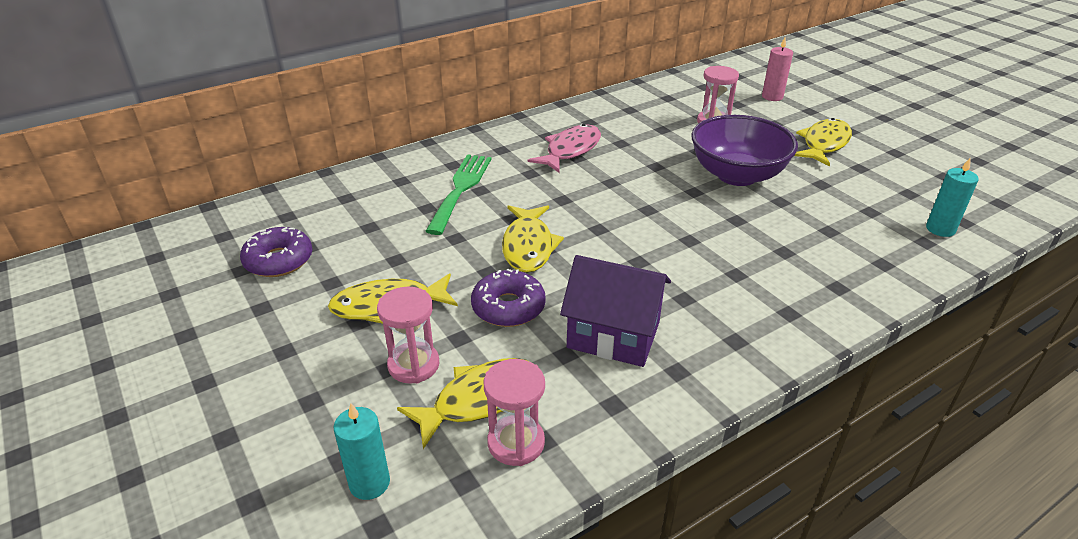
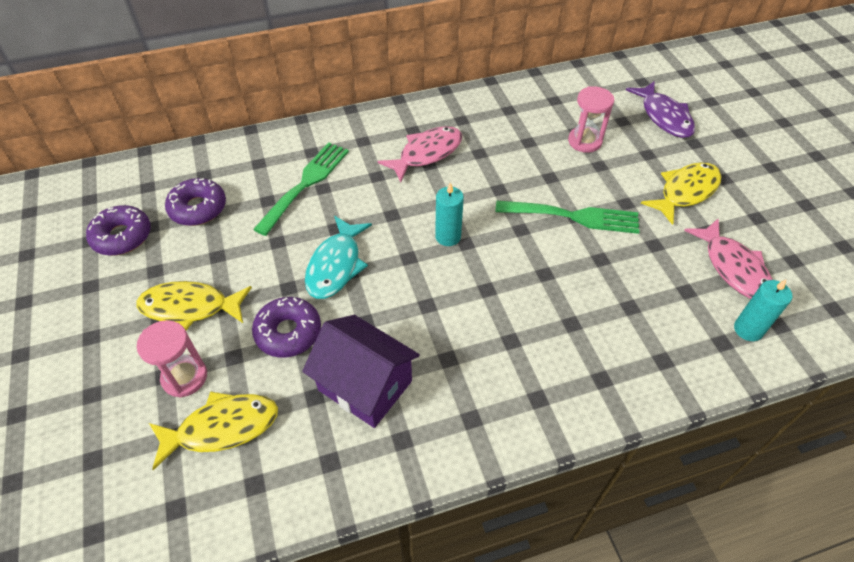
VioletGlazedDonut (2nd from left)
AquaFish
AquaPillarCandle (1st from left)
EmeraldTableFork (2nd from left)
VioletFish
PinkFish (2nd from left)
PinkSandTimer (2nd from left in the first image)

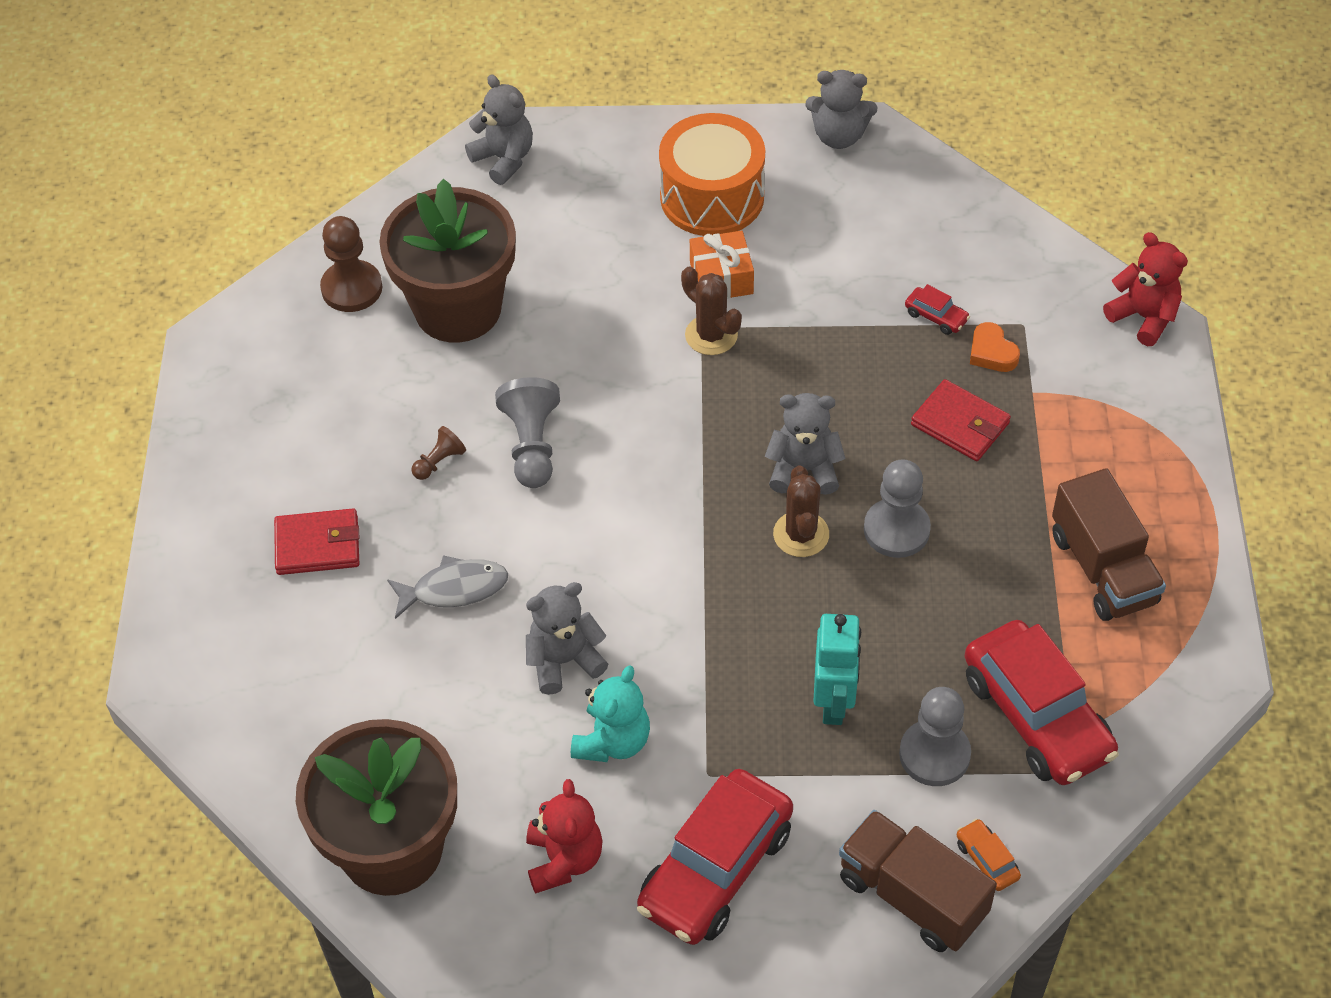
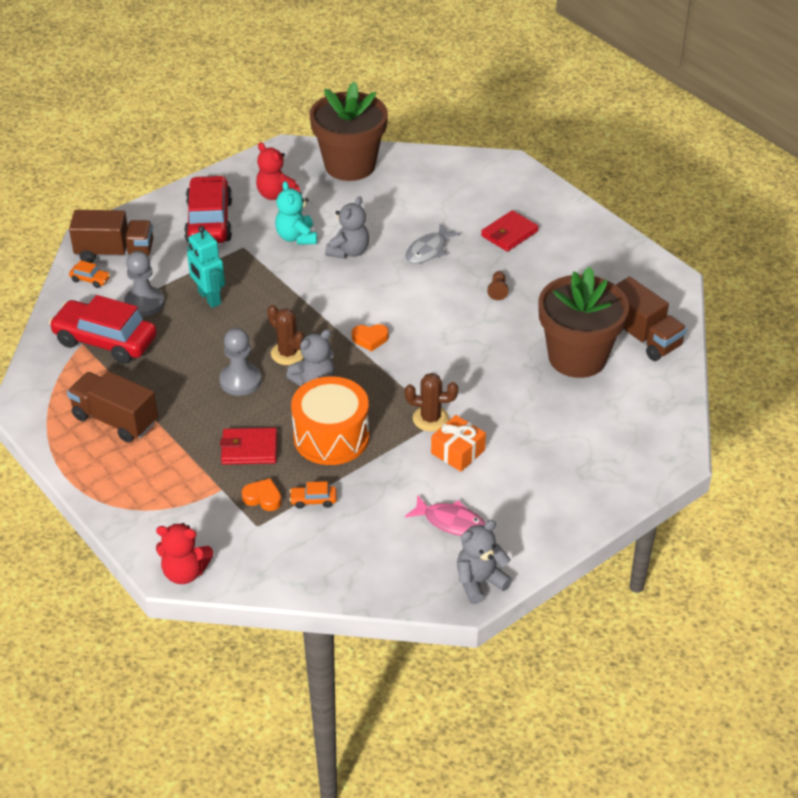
BrightOrangeCar (2nd from left)
BrightOrangeSnareDrum
BrightOrangeLoveHeart (2nd from left)
PinkFish
BrownToyTruck (3rd from left)
GrayTeddyBear (1st from left in the first image)
GrayGamePawn (1st from left in the first image)

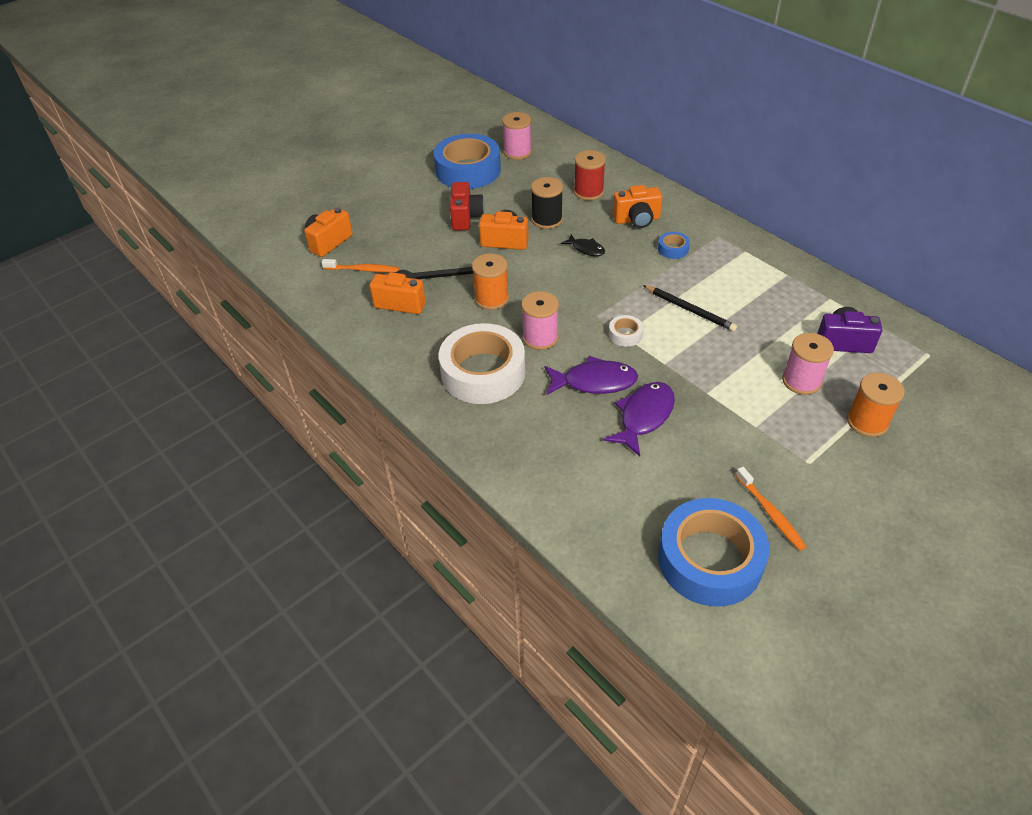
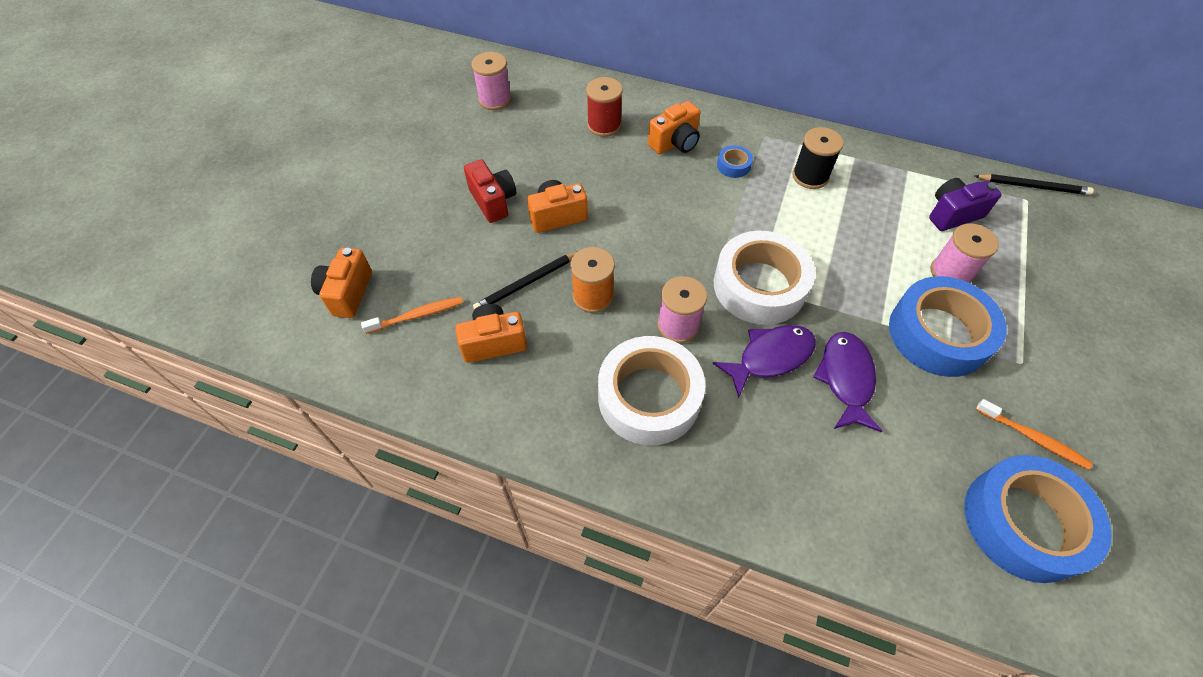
WhiteRollOfTape (2nd from left)
EbonyBobbin
RoyalBlueRollOfTape (2nd from left)
EbonyWoodenPencil (2nd from left)
EbonyFish
BrightOrangeBobbin (2nd from left in the first image)

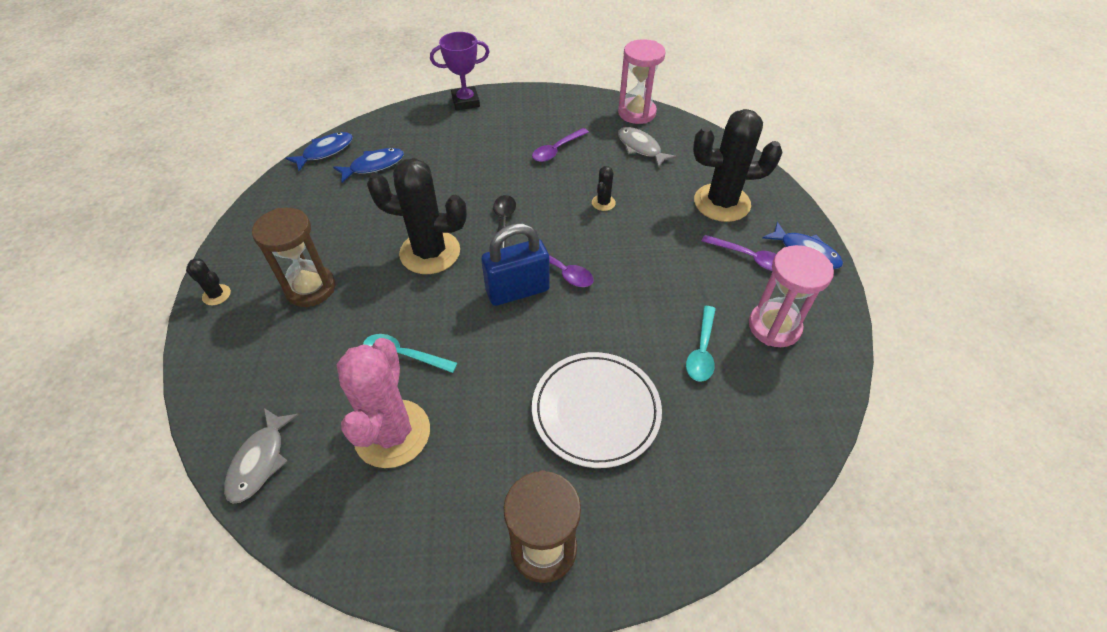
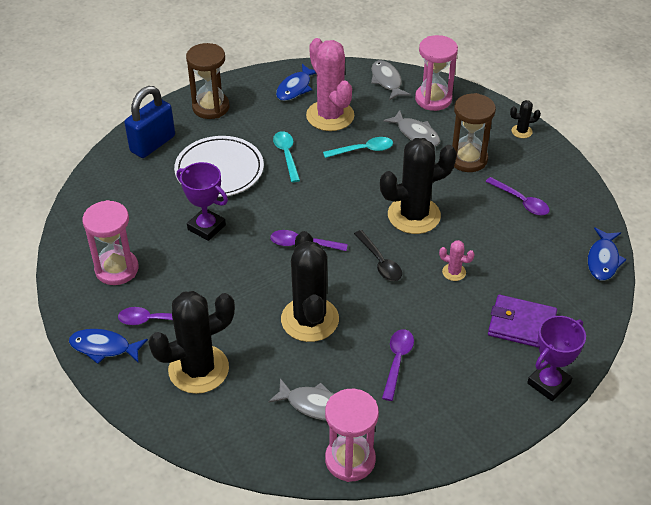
RoyalBlueSmallLock
VioletAwardCup (1st from left)
AquaTeaspoon (1st from left)
RoyalBlueFish (2nd from left)
EbonySaguaroCactus (2nd from left)
GrayFish (3rd from left)
PinkSandTimer (3rd from left)
PinkSaguaroCactus (2nd from left)
VioletTeaspoon (4th from left)
VioletCardWallet

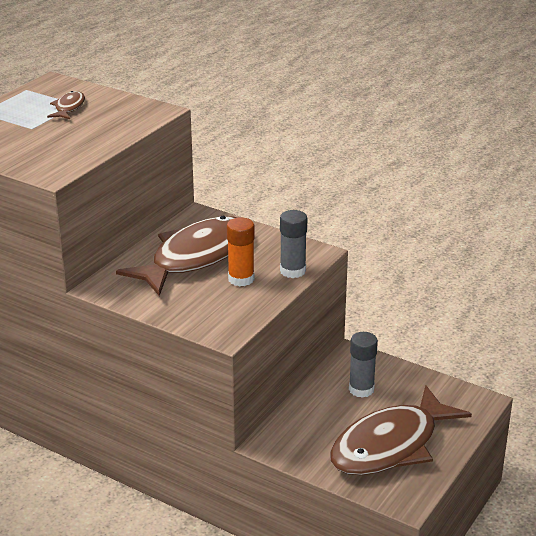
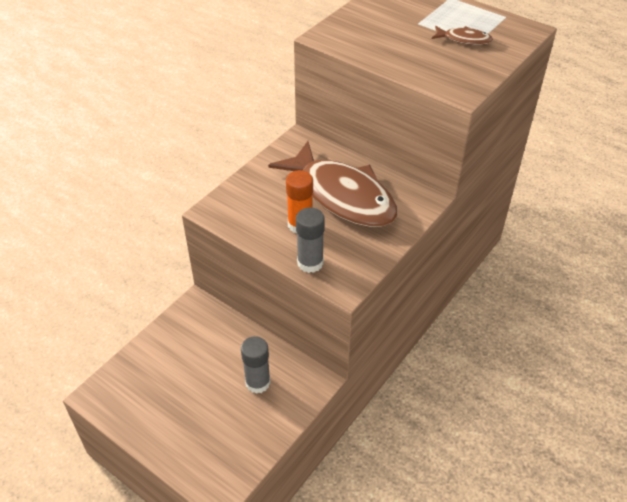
BrownFish (3rd from left in the first image)

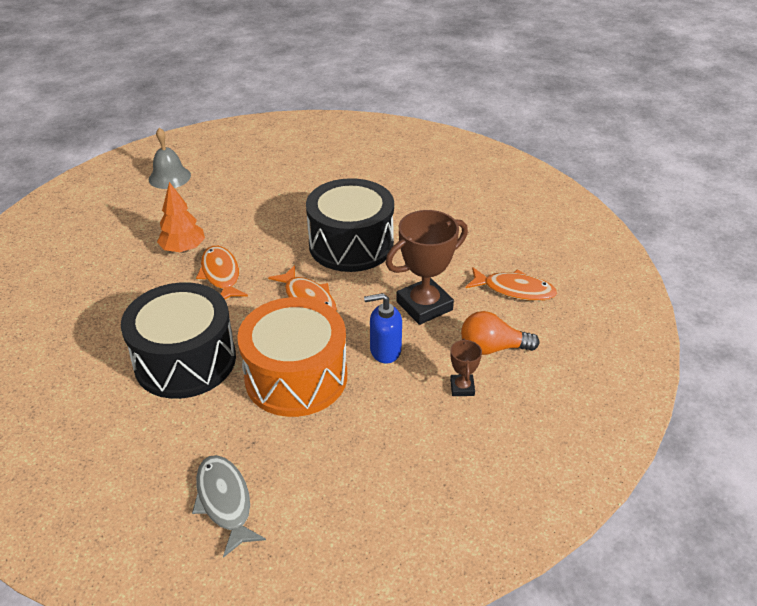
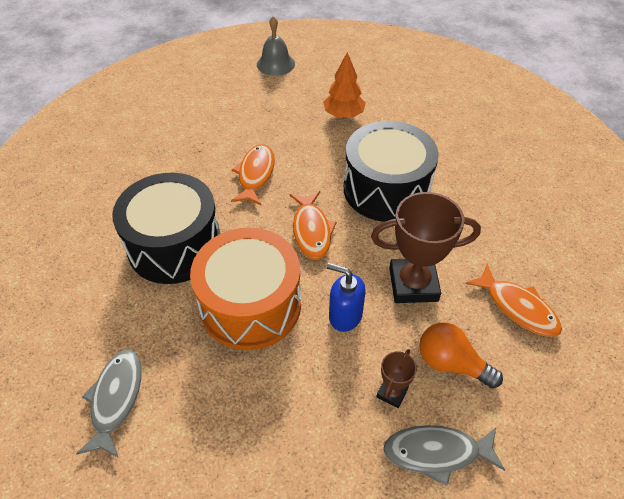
BrightOrangeTree
GrayFish (2nd from left)

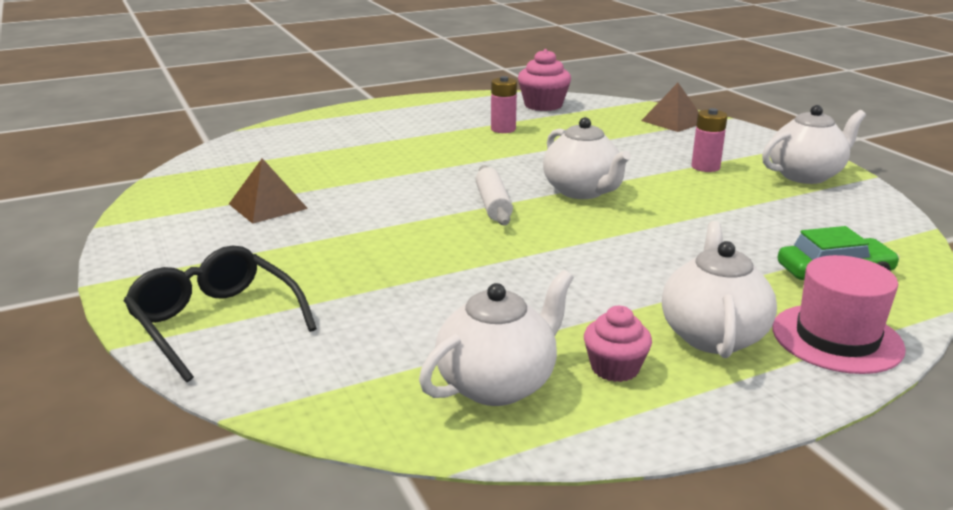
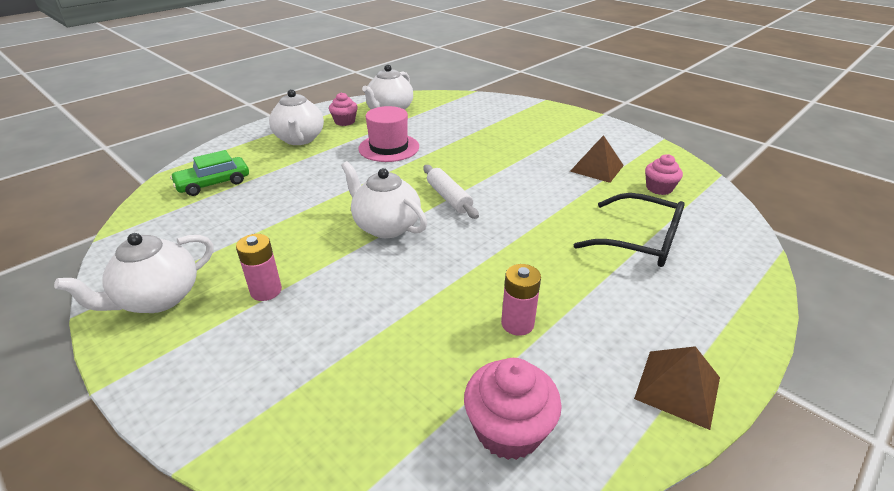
PinkTopHat
EbonyEyeglasses
BrownSolidPyramid (2nd from left)
PinkCupcake (3rd from left)

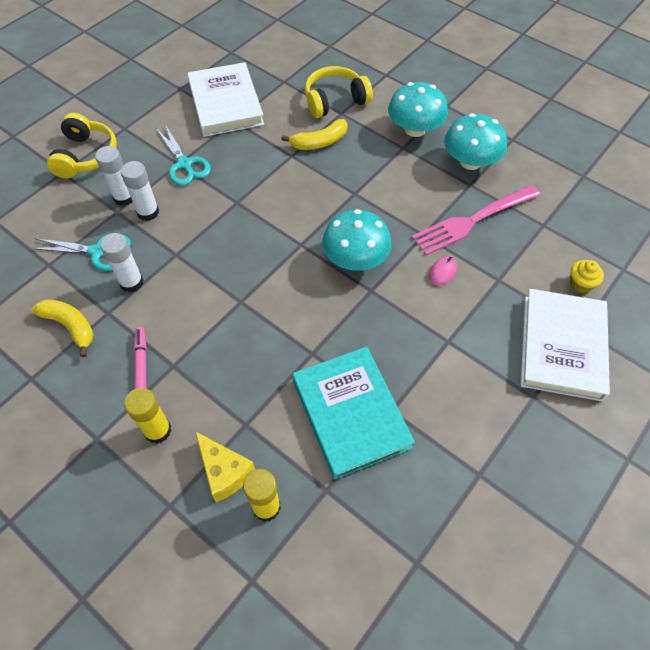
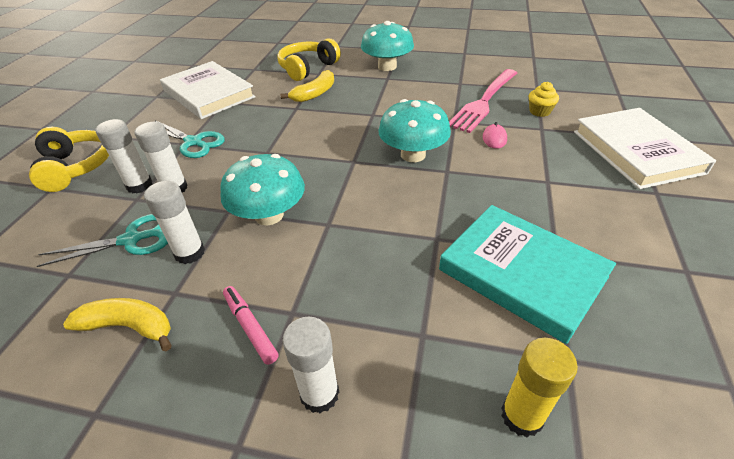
AquaToadstool (1st from left)
WhiteGlue (4th from left)
GoldenCupcake
GoldenCheeseWedge

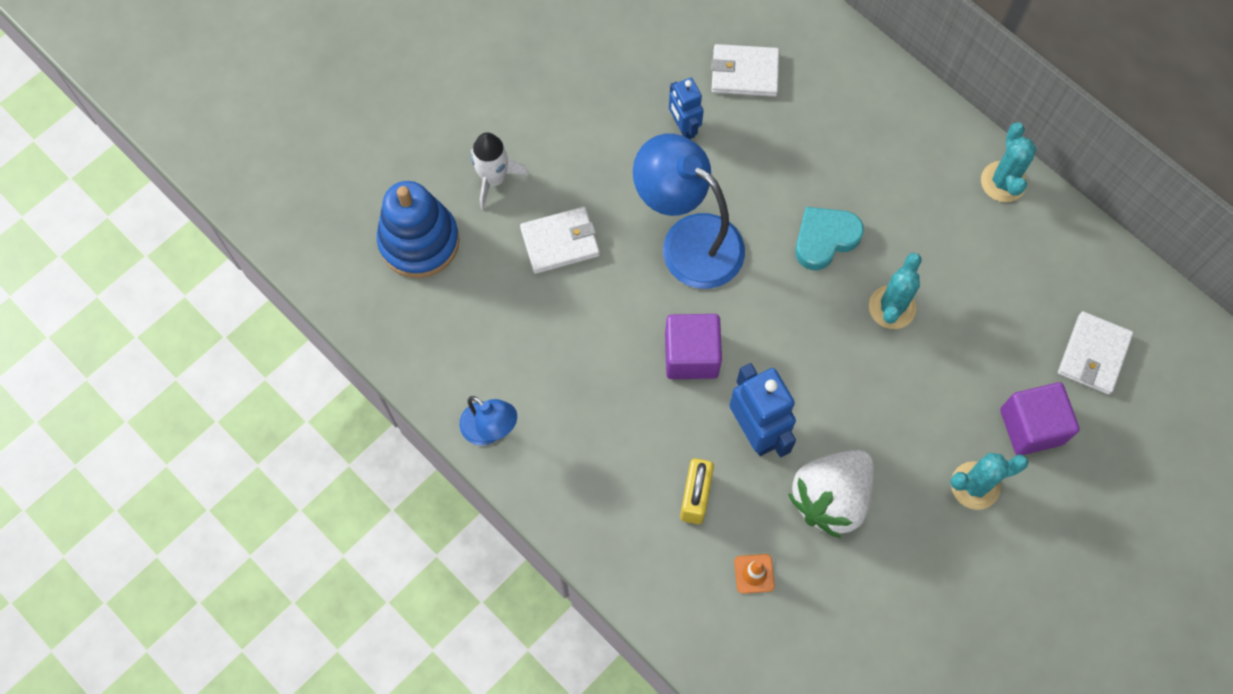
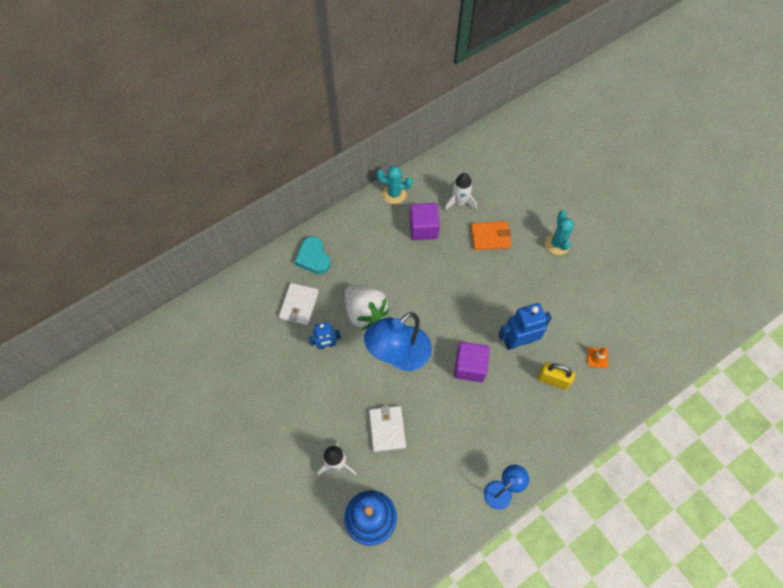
AquaLoveHeart
WhiteToyStrawberry
VioletCube (1st from left)
WhiteSpaceship (2nd from left)
BrightOrangeCardWallet
AquaSaguaroCactus (1st from left in the first image)
WhiteCardWallet (3rd from left in the first image)

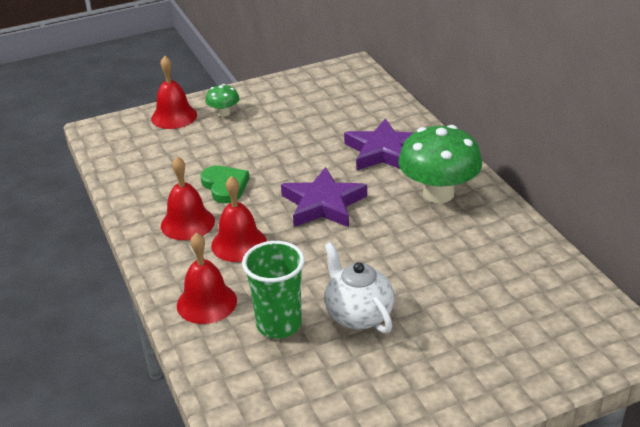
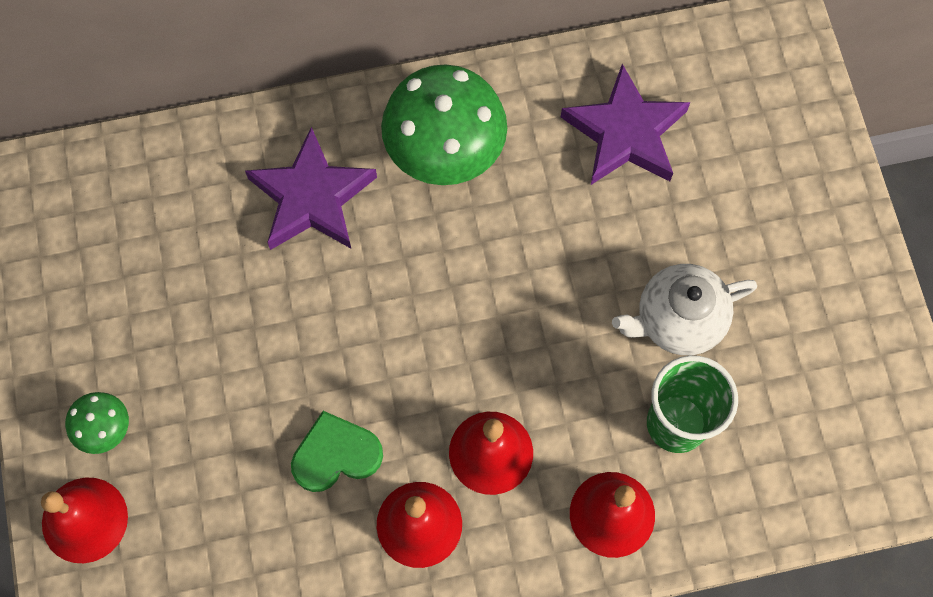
VioletStarShape (2nd from left)

